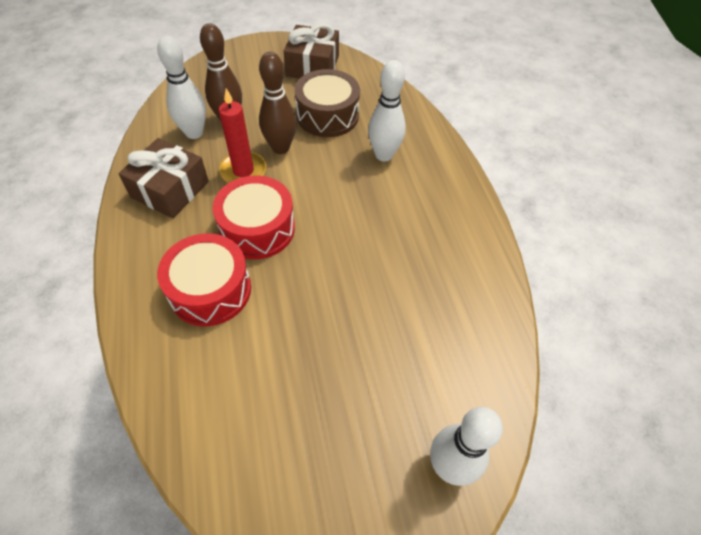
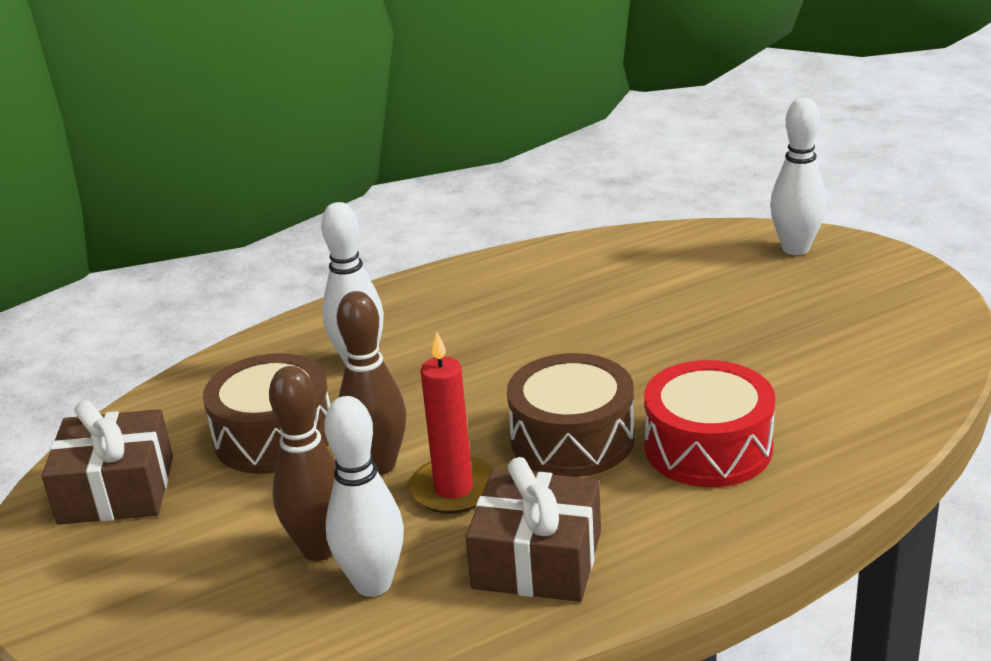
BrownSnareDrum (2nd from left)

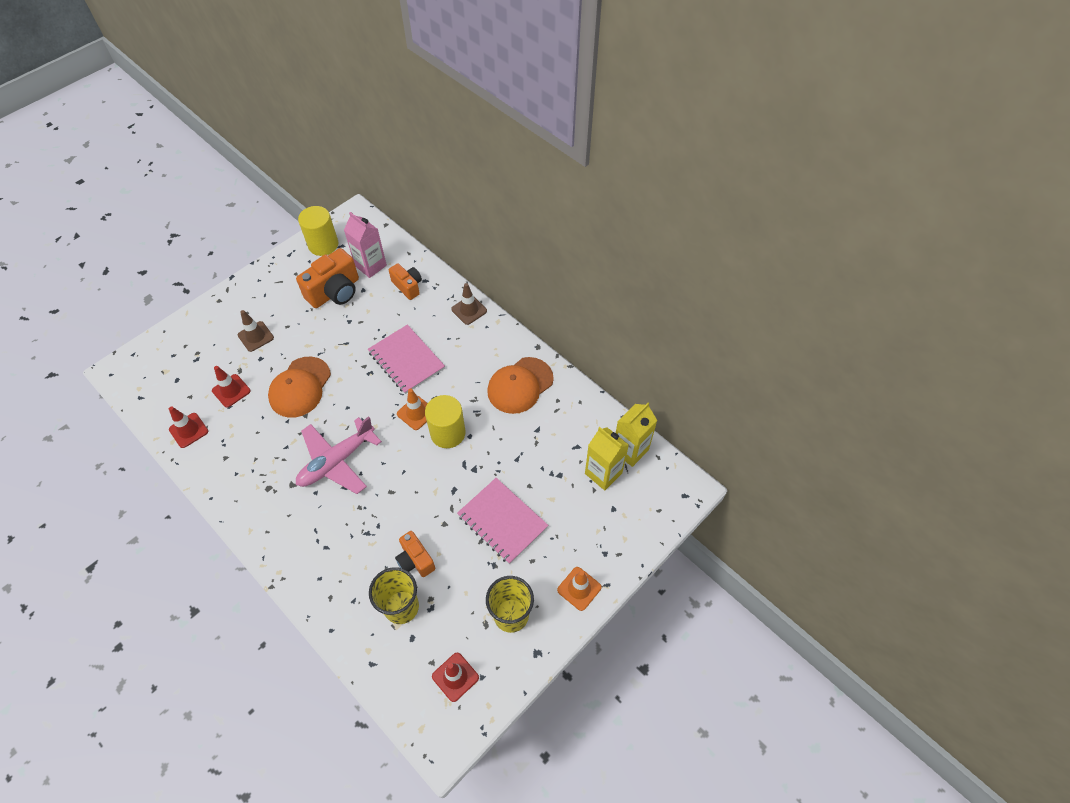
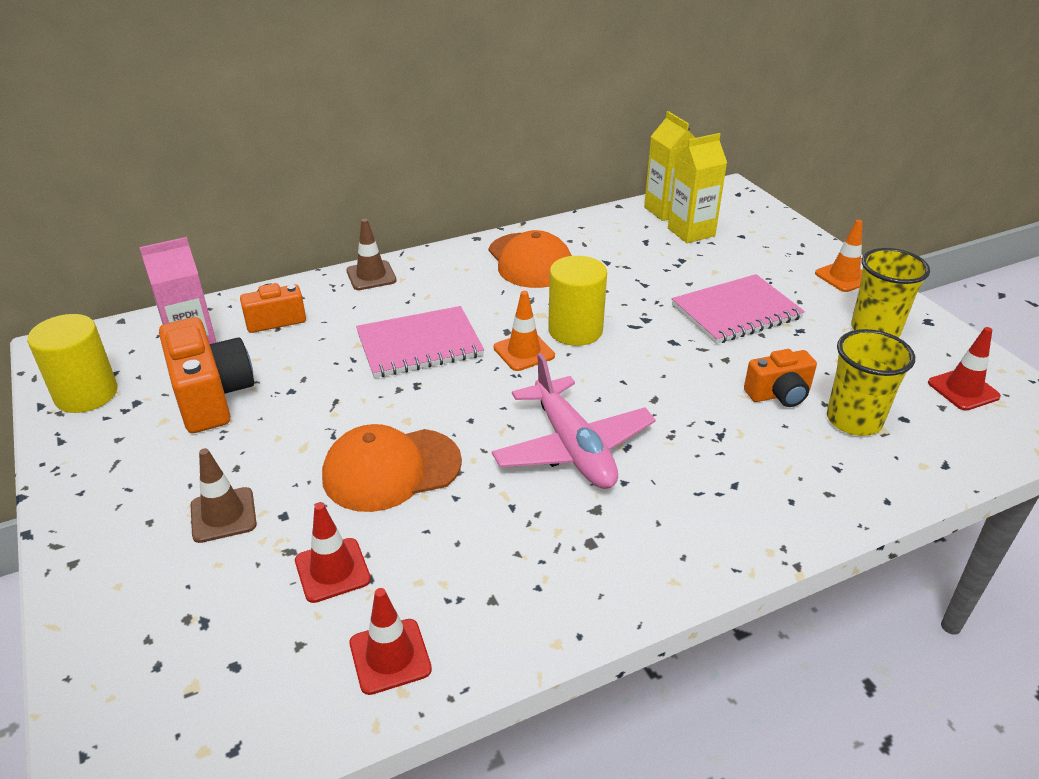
BrightOrangePeakedCap (1st from left)

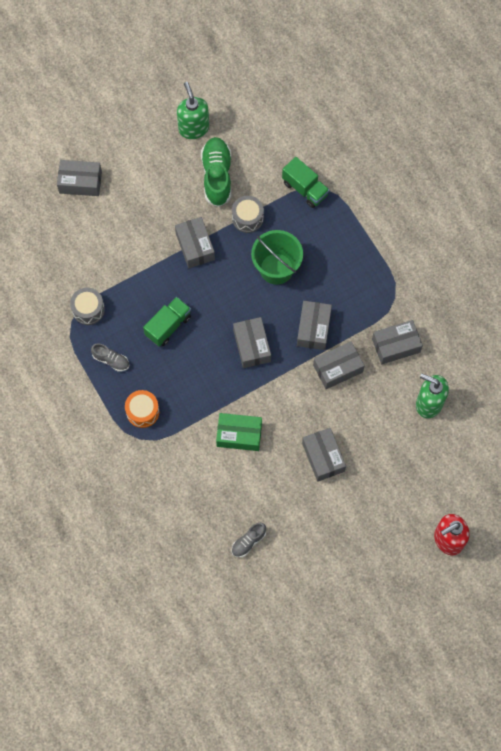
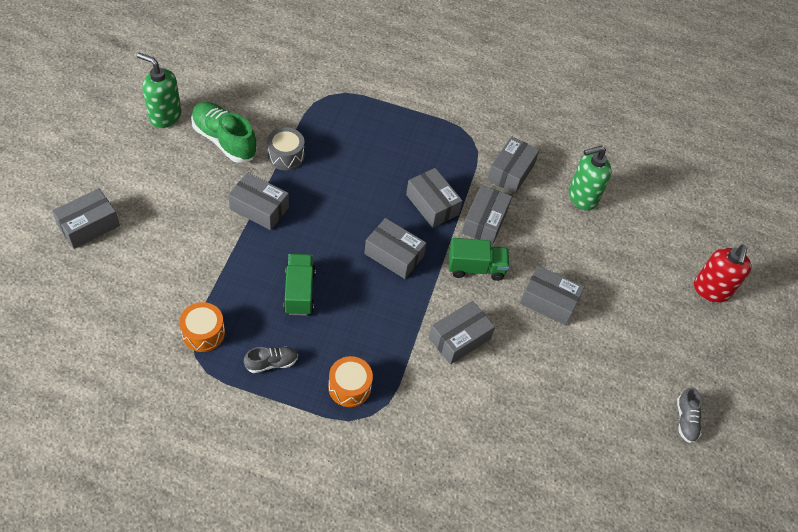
BrightOrangeSnareDrum (1st from left)
GrayParcel (5th from left)
EmeraldToyTruck (2nd from left)
GrayShoe (2nd from left)
EmeraldSandBucket

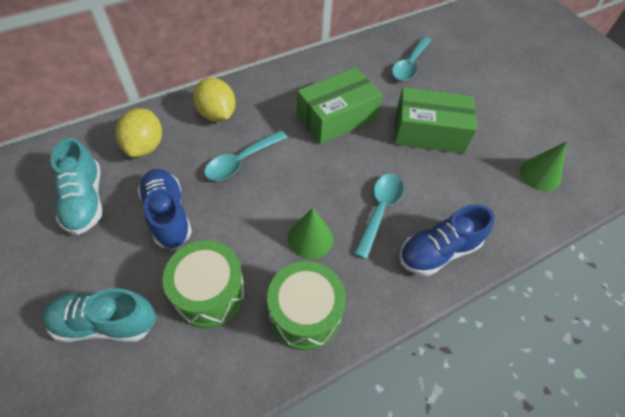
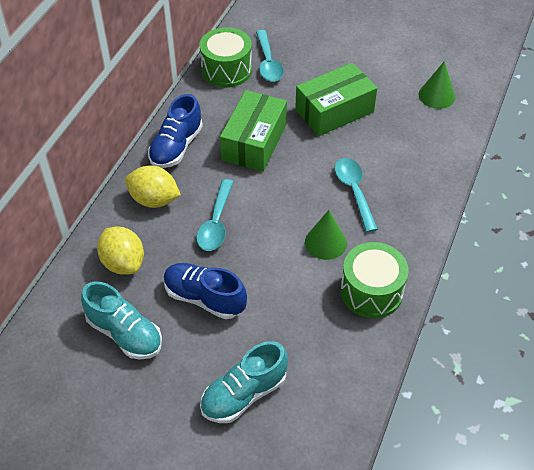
RoyalBlueShoe (1st from left)
EmeraldSnareDrum (1st from left)

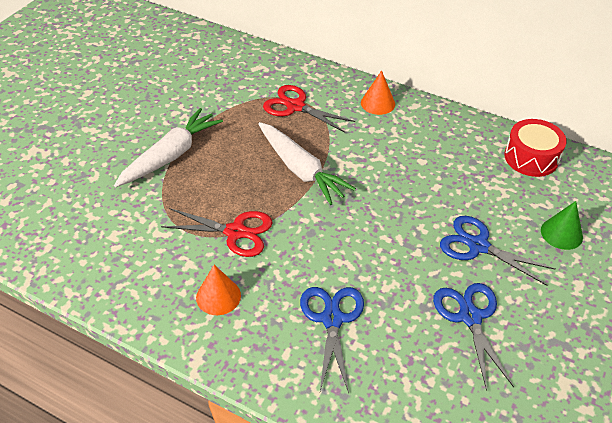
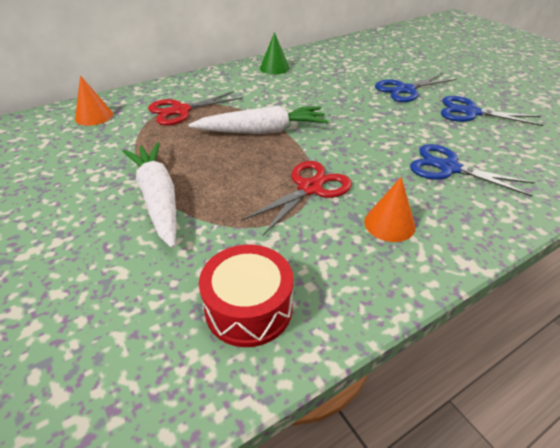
BrightOrangeConeShape (1st from left)
RedSnareDrum
EmeraldConeShape

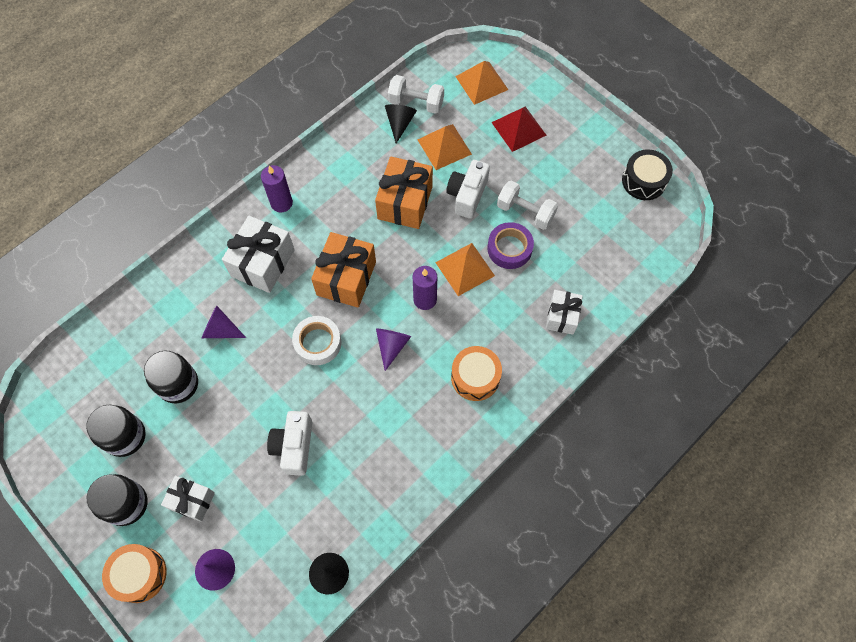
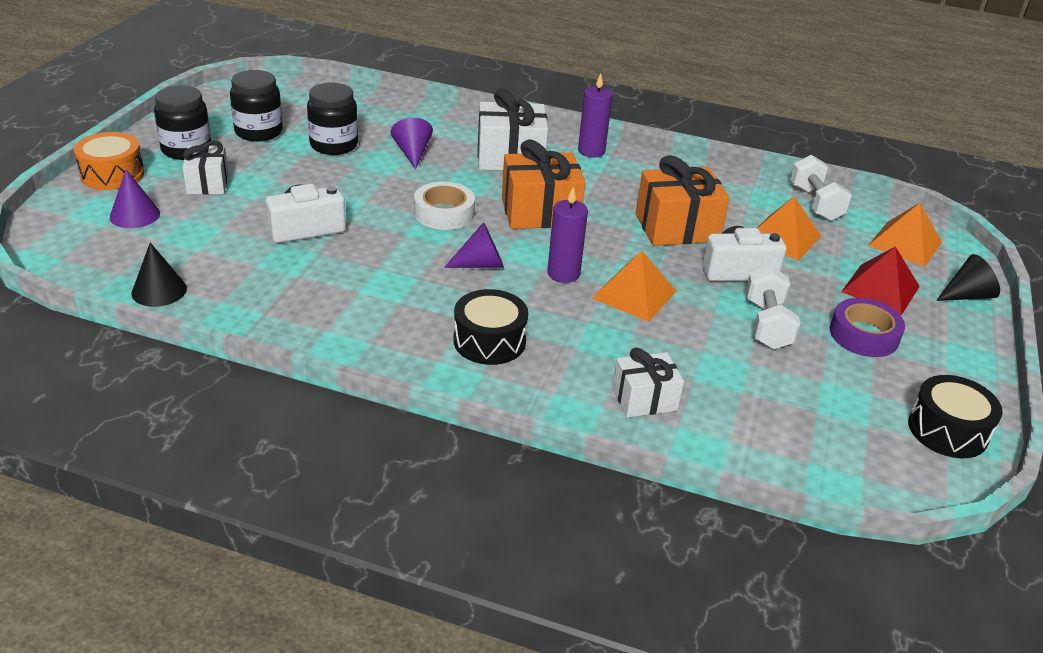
EbonySnareDrum (1st from left)
VioletRollOfTape
EbonyConeShape (2nd from left)

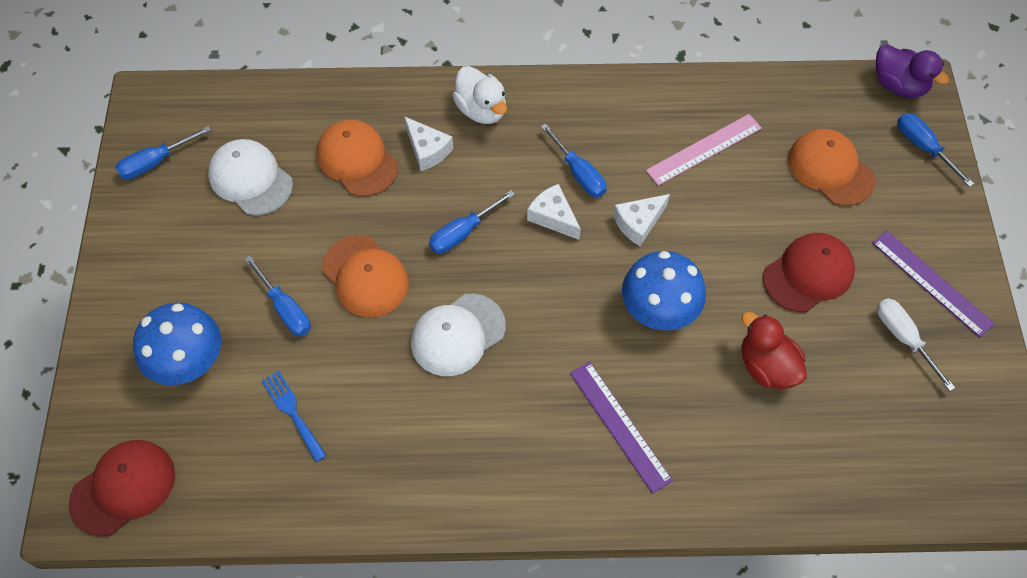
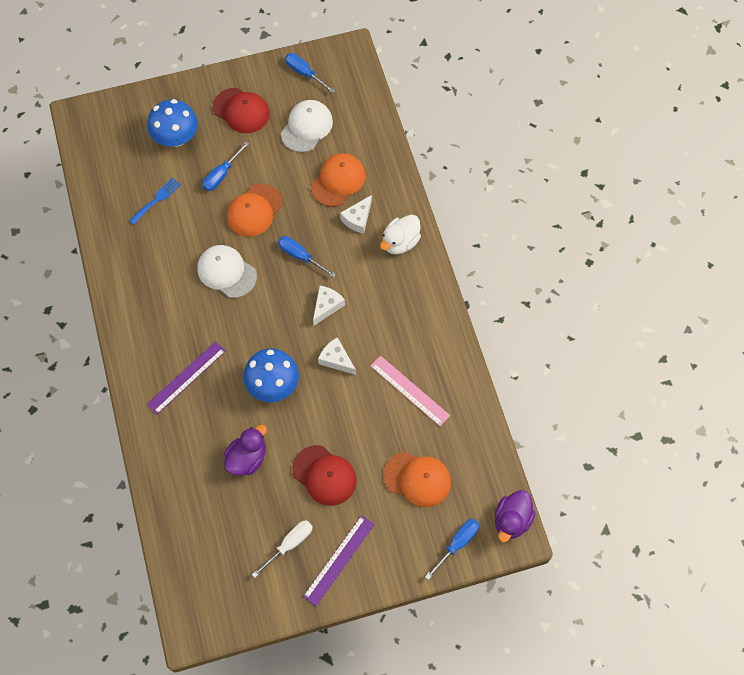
RedPeakedCap (1st from left)
VioletToyDuck (1st from left)
BrightOrangePeakedCap (3rd from left)
RoyalBlueScrewdriver (4th from left in the first image)

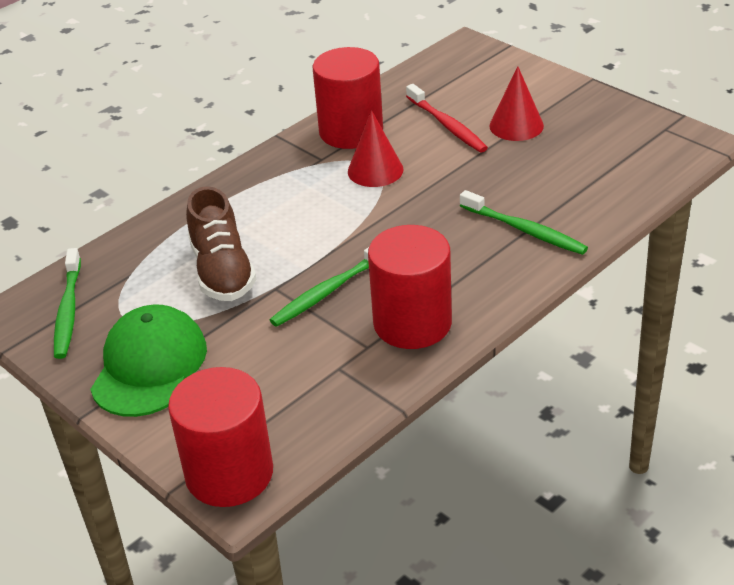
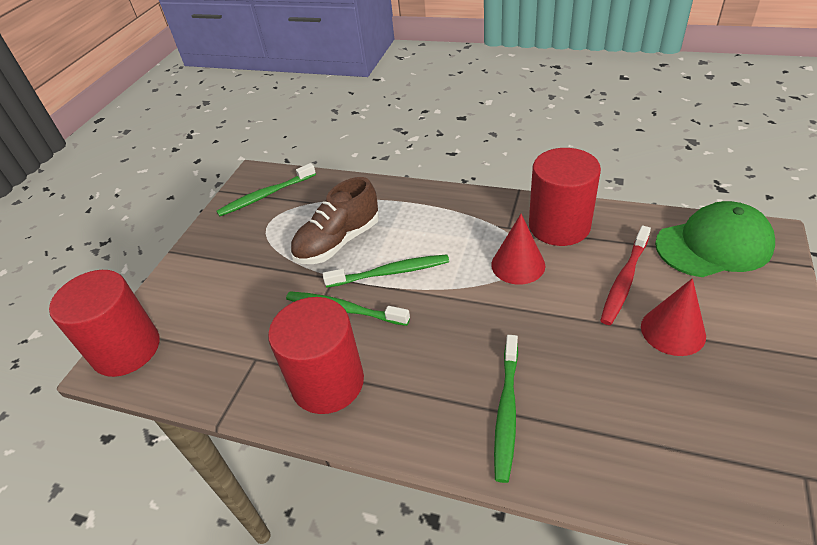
EmeraldToothbrush (3rd from left)
EmeraldPeakedCap

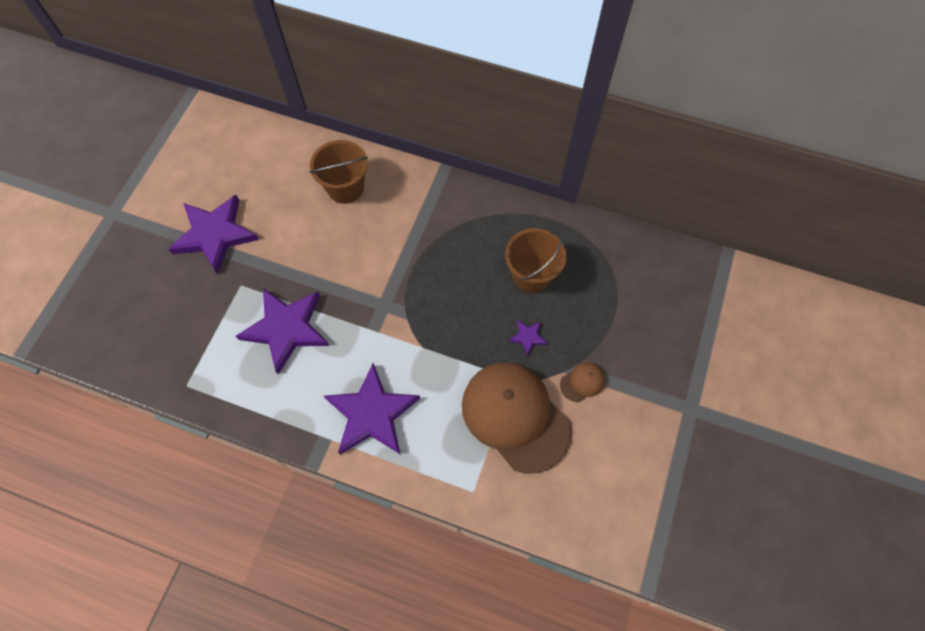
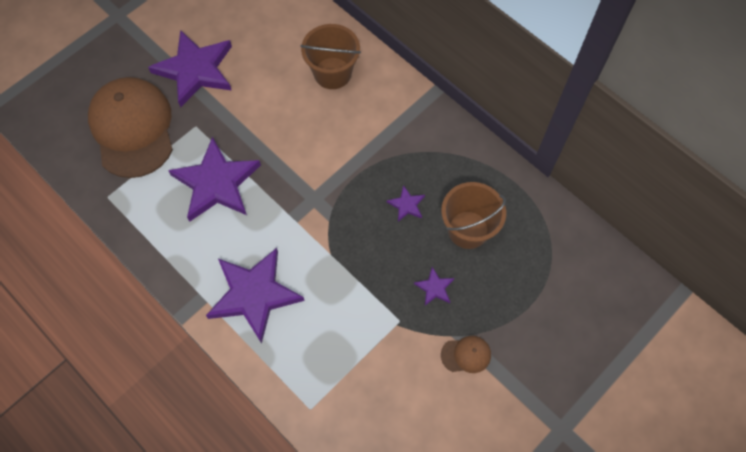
BrownPeakedCap (1st from left)
VioletStarShape (4th from left)

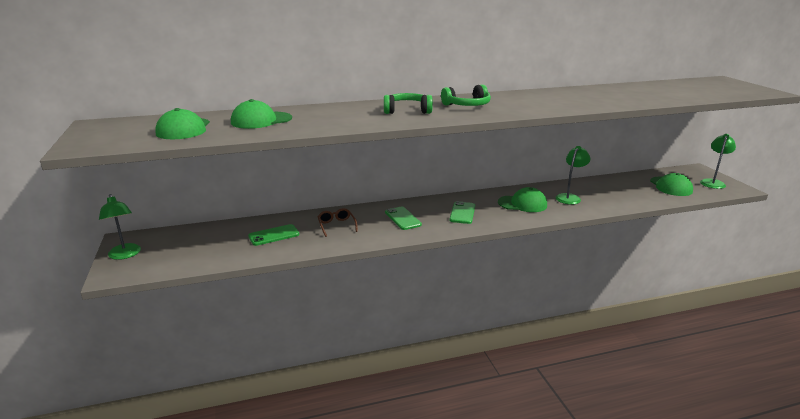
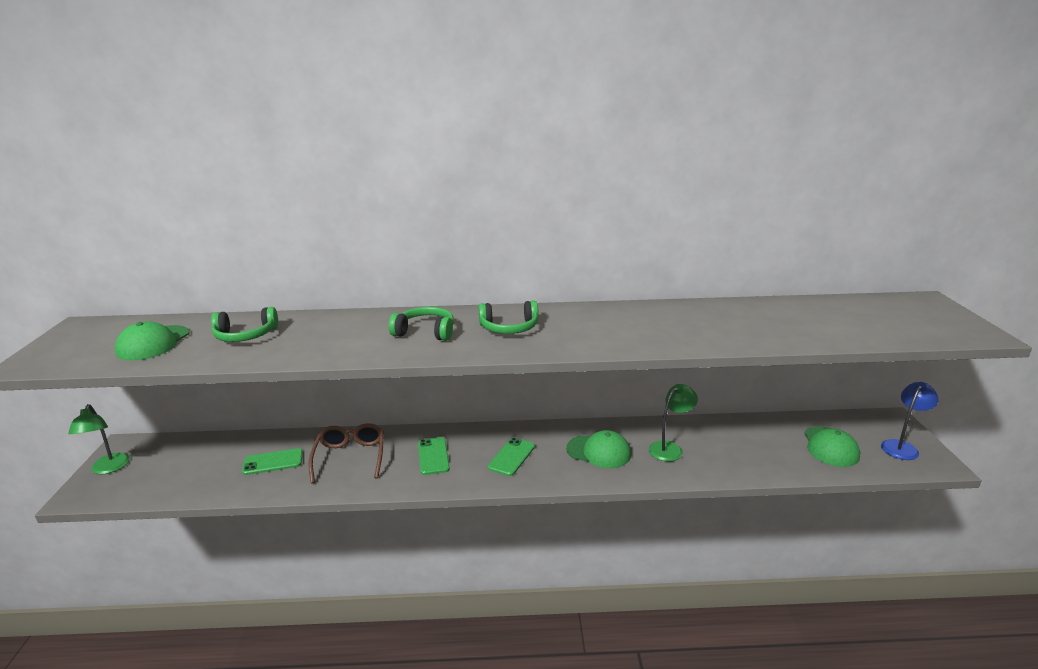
EmeraldHeadphones (1st from left)
BrownEyeglasses
RoyalBlueReadingLamp

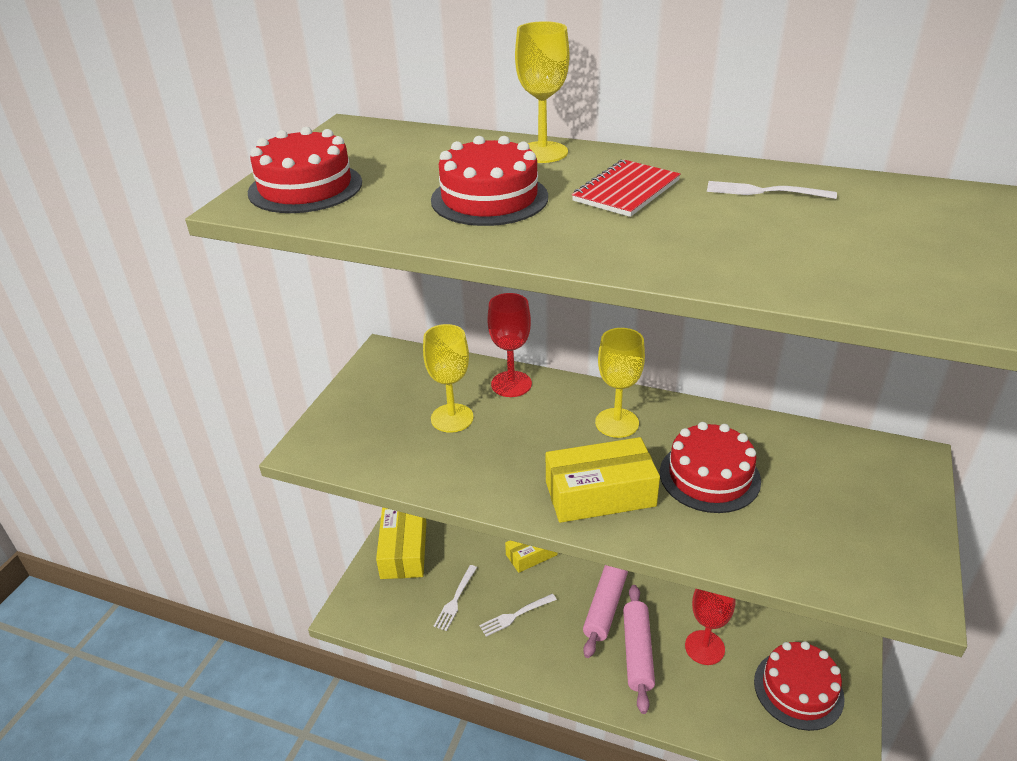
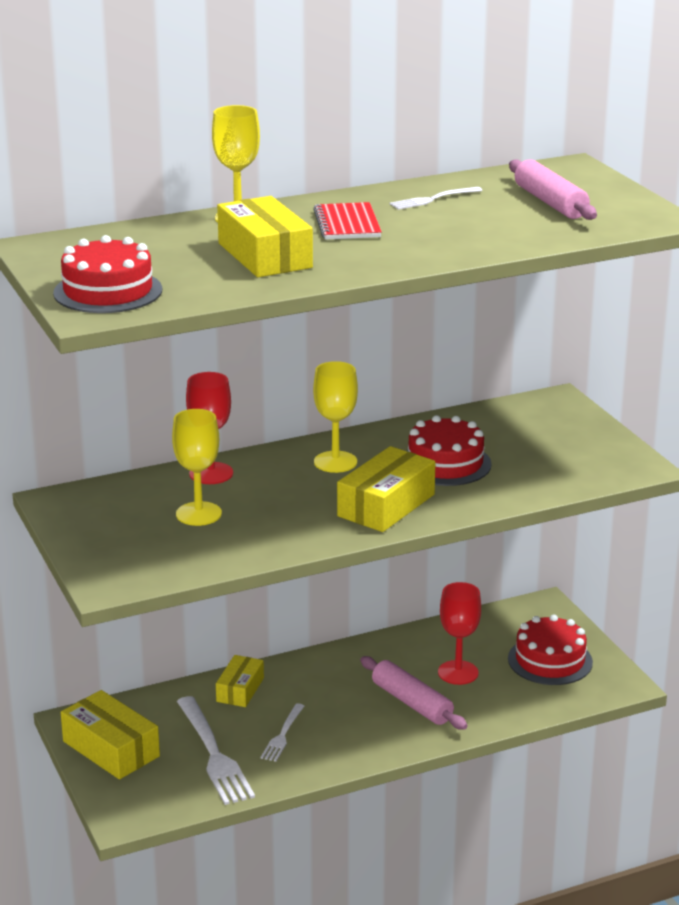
WhiteTableFork (1st from left)
GoldenParcel (3rd from left)
PinkPastryRoller (2nd from left)

